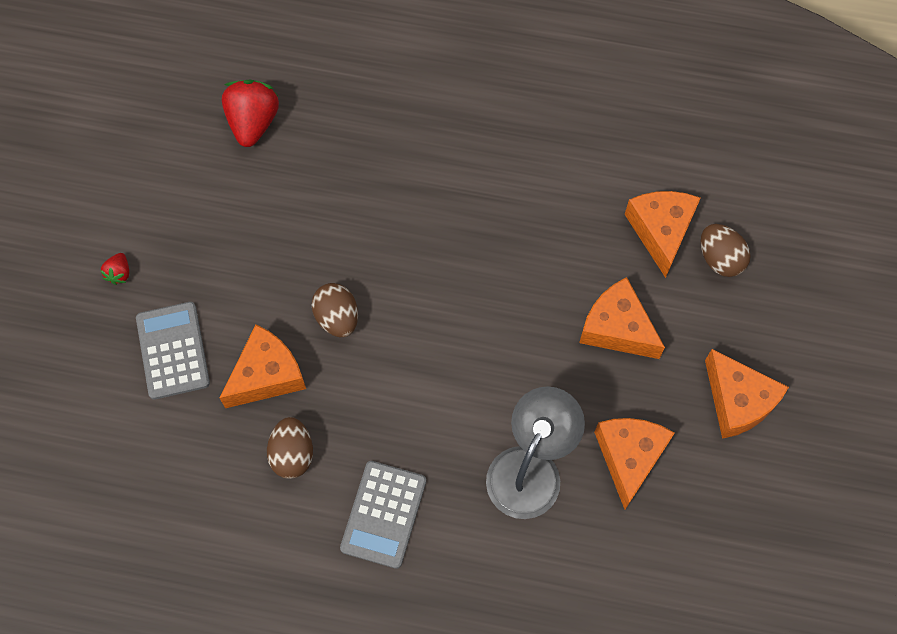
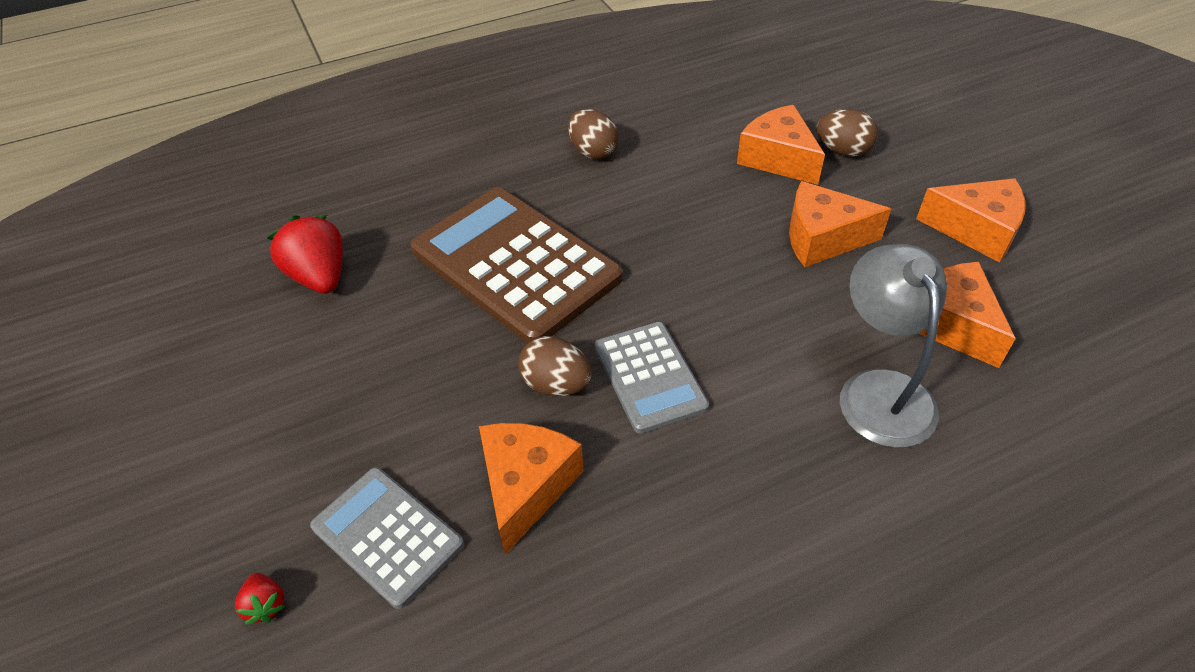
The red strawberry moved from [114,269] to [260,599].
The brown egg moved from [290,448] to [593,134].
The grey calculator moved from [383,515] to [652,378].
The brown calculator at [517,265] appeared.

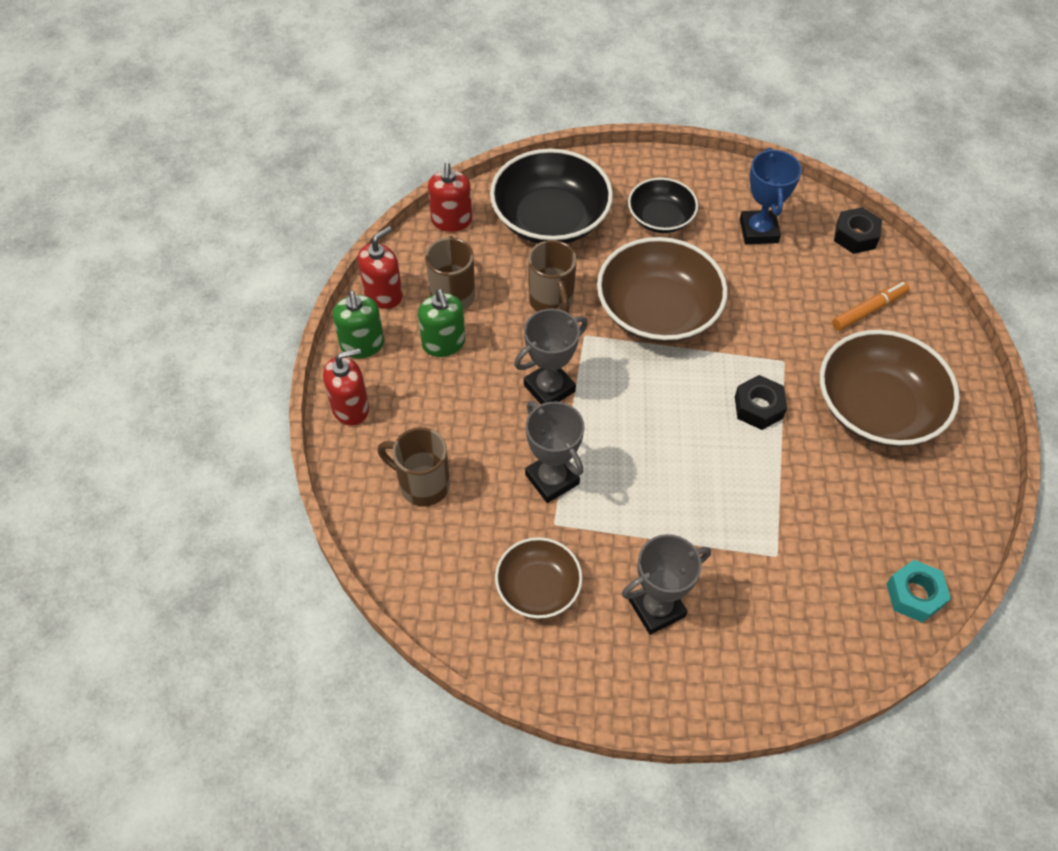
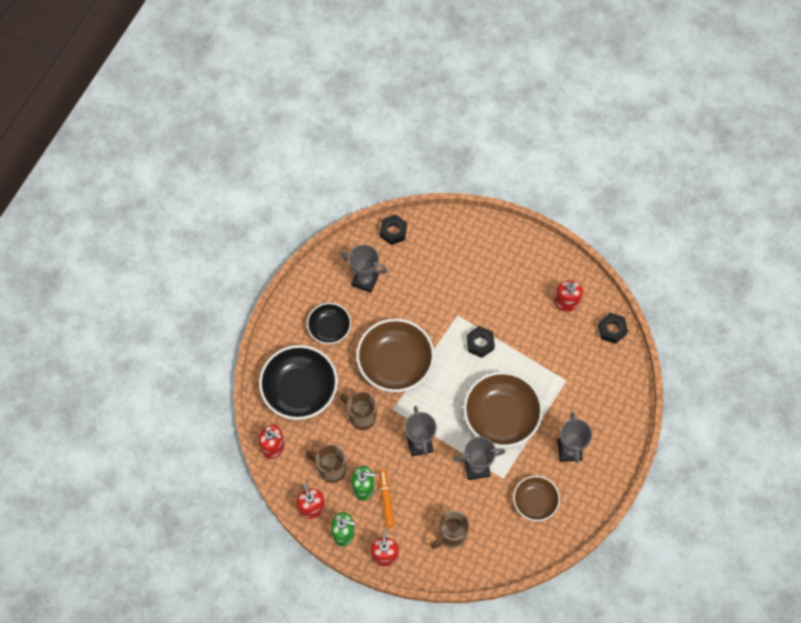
The blue trophy at [771,196] became the grey trophy at [364,269].
The brown mug at [552,276] turned 150 degrees counterclockwise.
The orange marker moved from [871,306] to [387,498].
The brown bowl moved from [890,388] to [503,409].
The turquoise nut at [918,591] became the black nut at [613,328].
The red soap dispenser at [568,296] appeared.

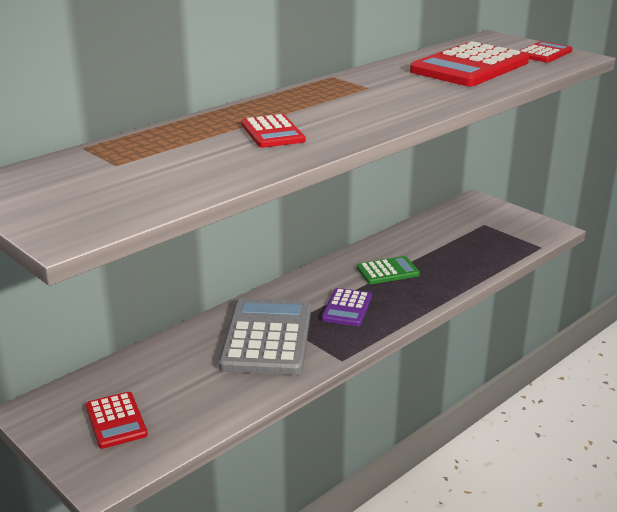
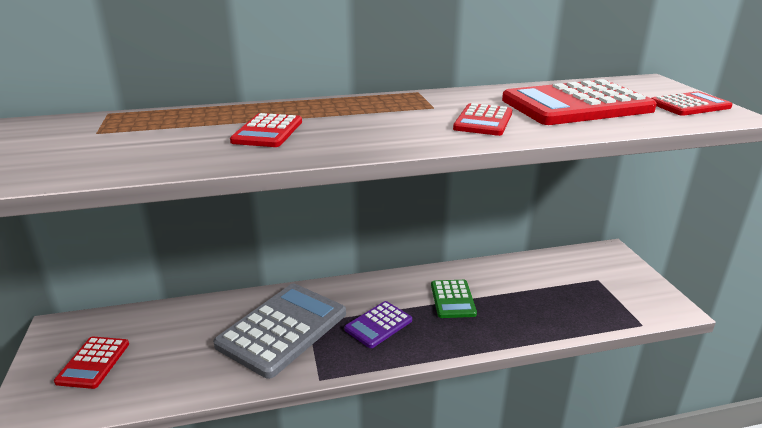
The green calculator at [388,270] turned 75 degrees clockwise.
The red calculator at [482,119] appeared.

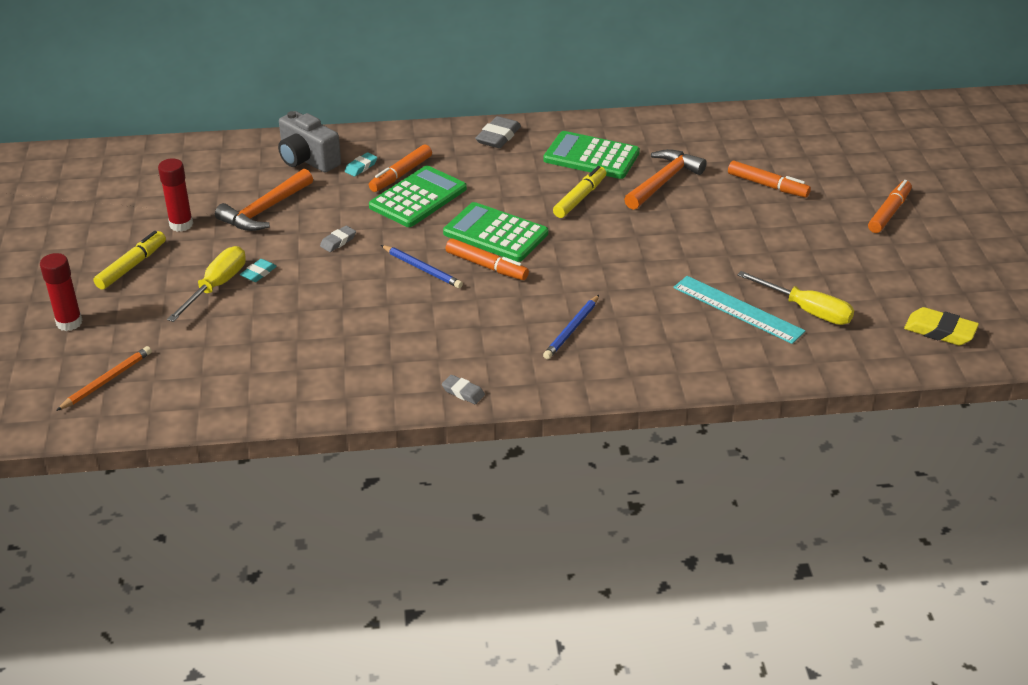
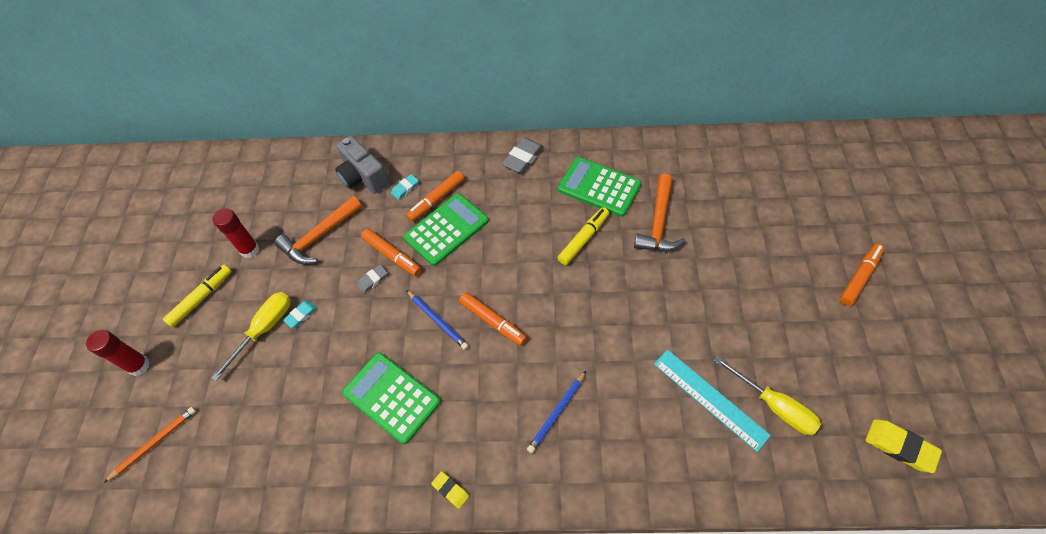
The orange hammer at [665,179] turned 150 degrees clockwise.
The orange marker moved from [769,179] to [391,252].
The green calculator moved from [495,232] to [391,398].
The grey eraser at [463,389] became the yellow eraser at [450,490].

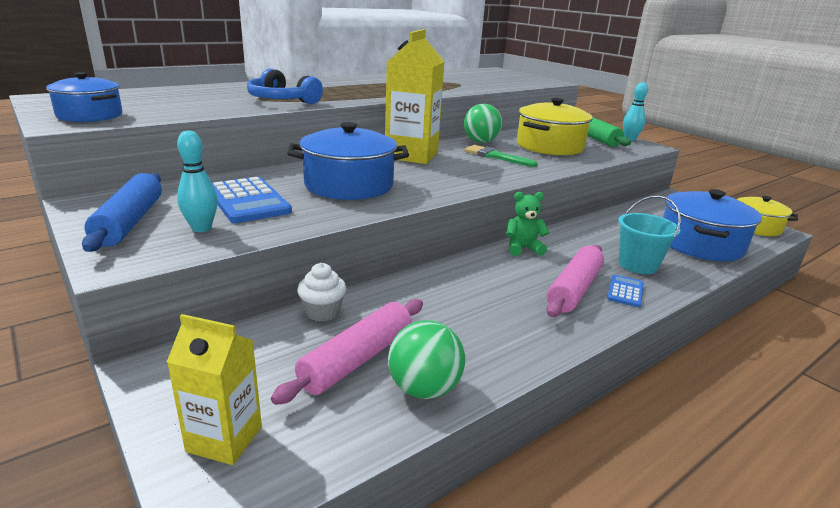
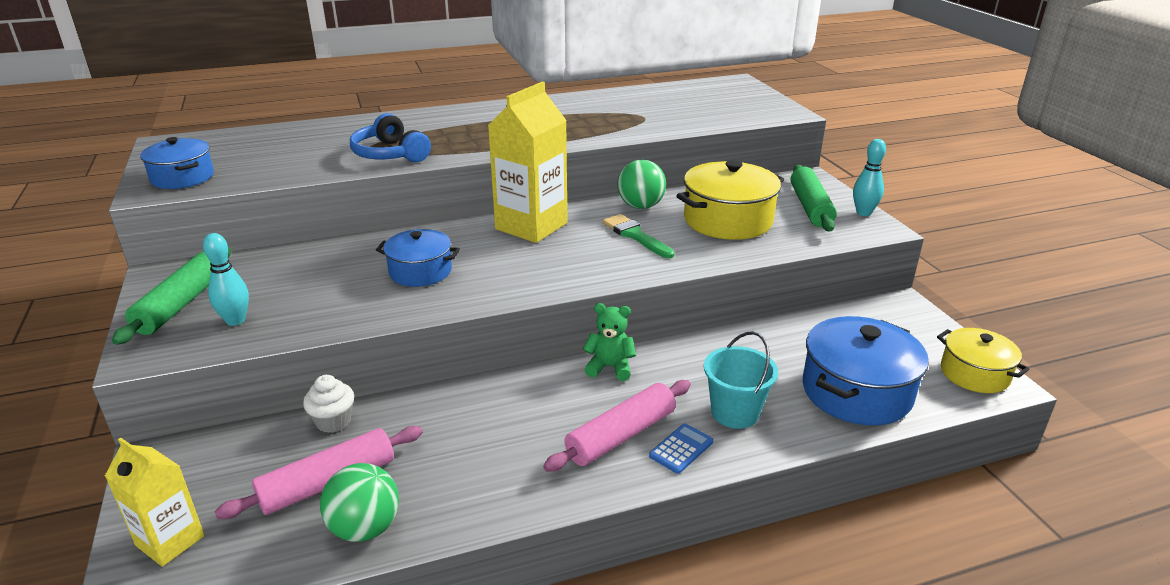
The blue pot at [348,161] changed to 0.63 times the size.
The blue rolling pin at [122,212] became the green rolling pin at [171,296].
The blue calculator at [252,200] disappeared.

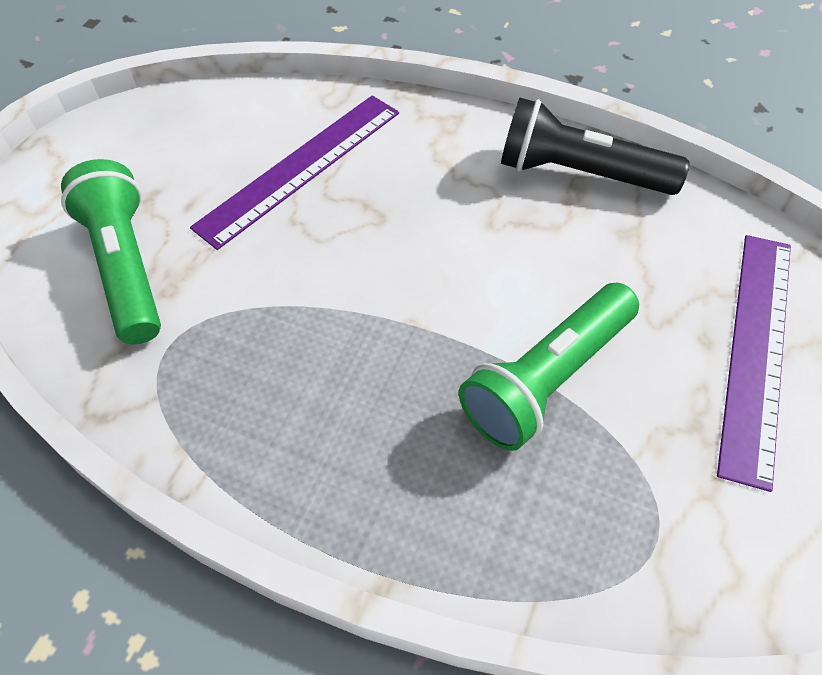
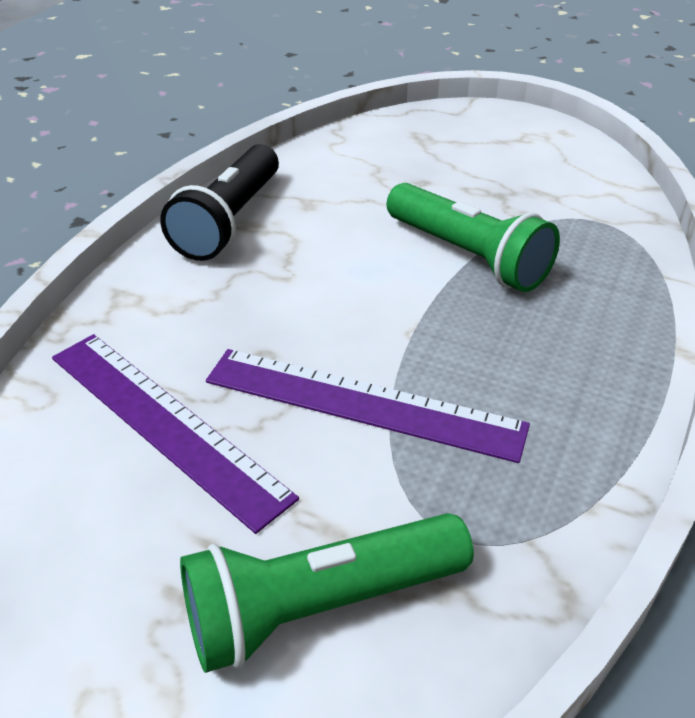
The purple ruler moved from [754,363] to [368,406].

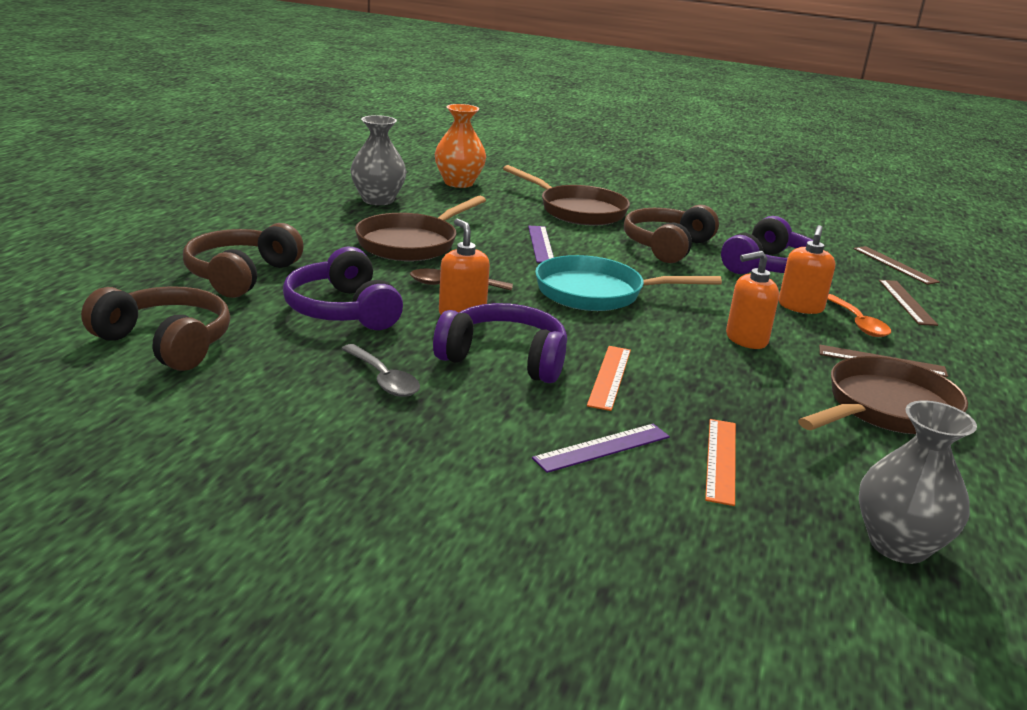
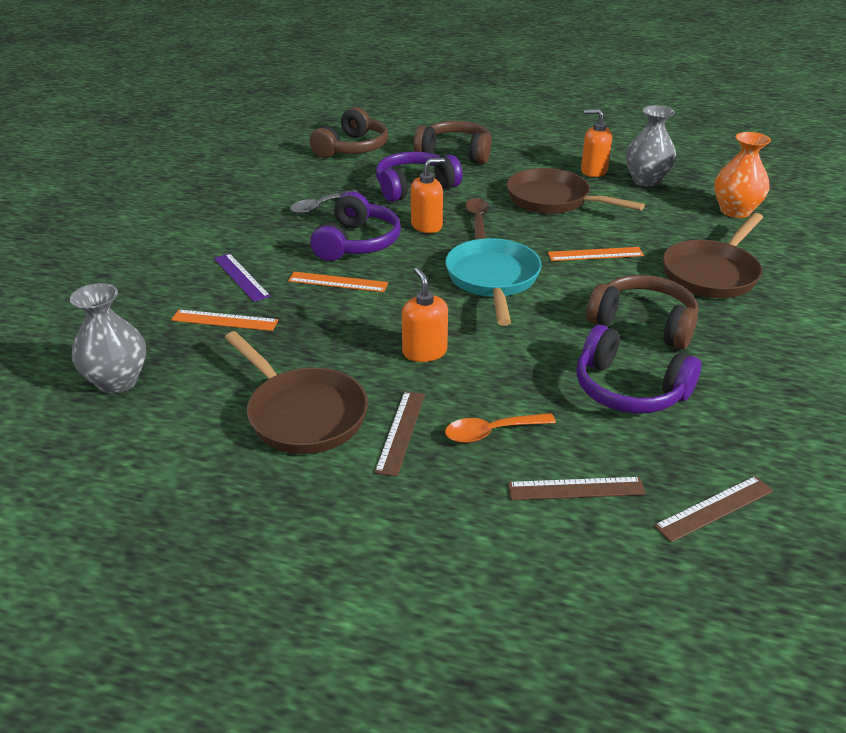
The orange soap dispenser moved from [807,269] to [596,143].
The purple ruler at [541,244] became the orange ruler at [596,254].

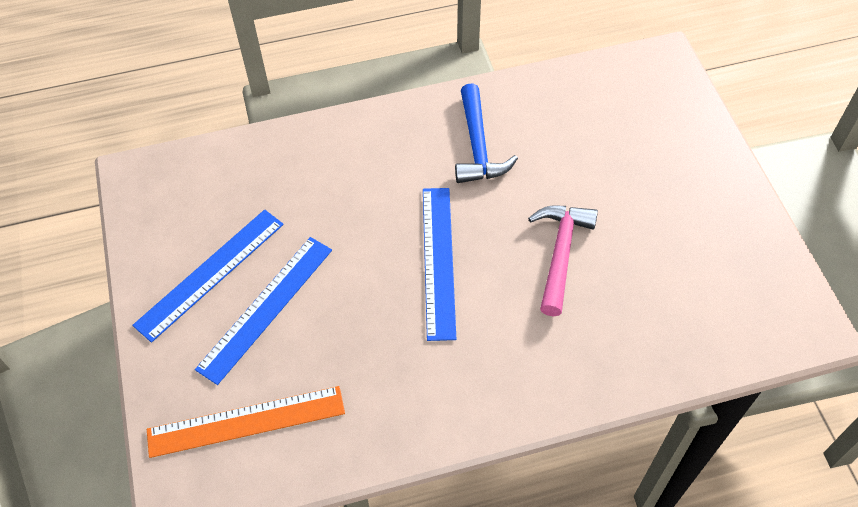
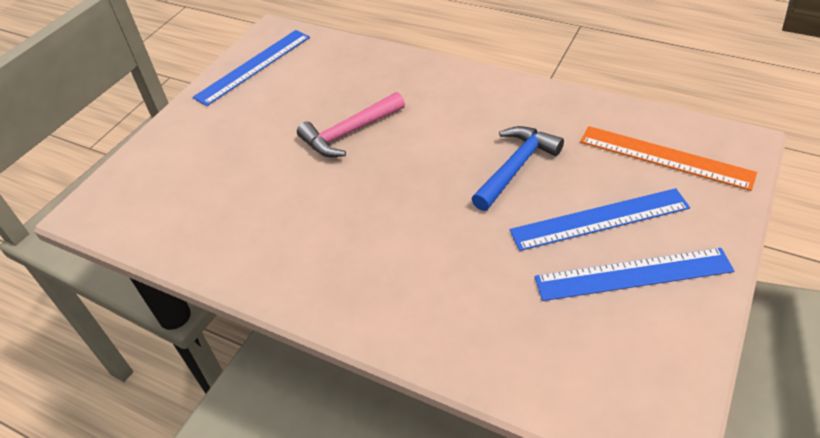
The blue hammer moved from [486,133] to [518,168].
The blue ruler moved from [439,264] to [251,68].

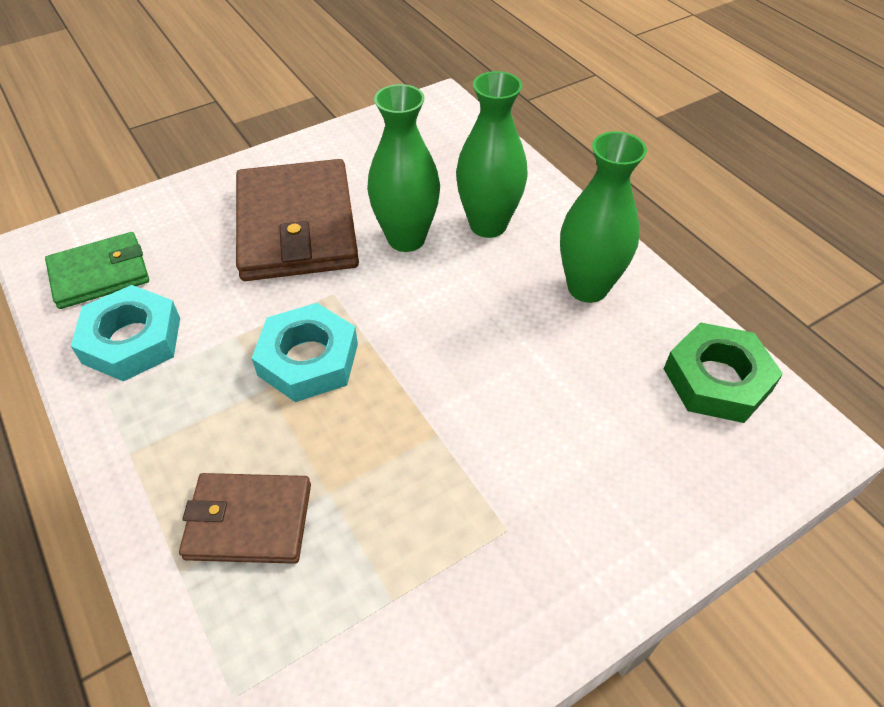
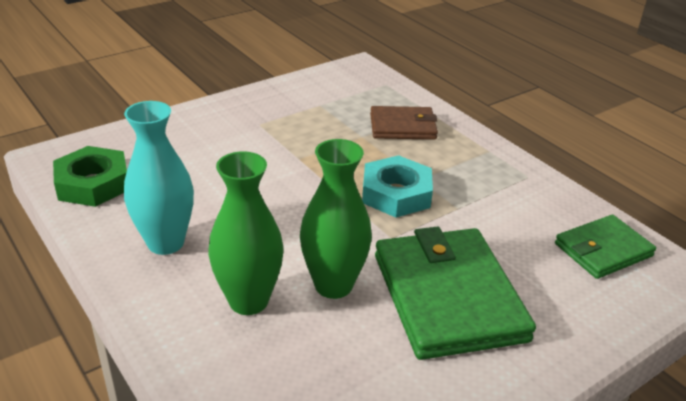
The green vase at [603,217] became the turquoise vase at [159,178].
The brown wallet at [297,220] became the green wallet at [455,293].
The turquoise nut at [125,333] disappeared.

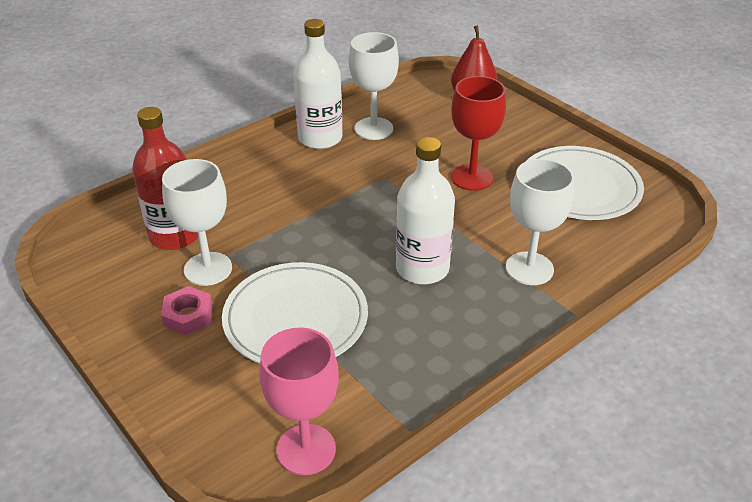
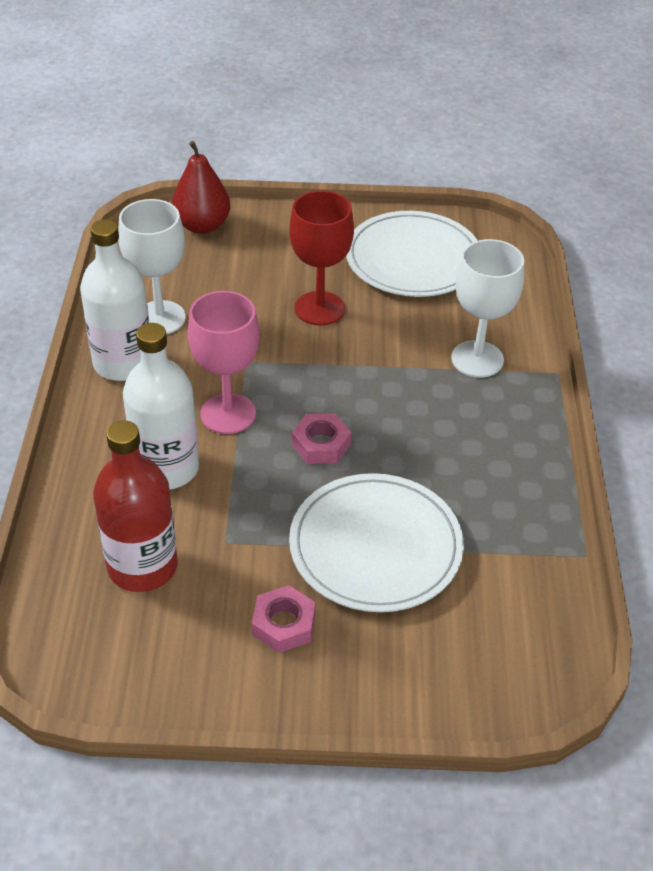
The white bottle moved from [425,210] to [161,406].
The white goblet at [197,222] disappeared.
The pink goblet moved from [299,401] to [224,362].
The pink nut at [321,439] appeared.

